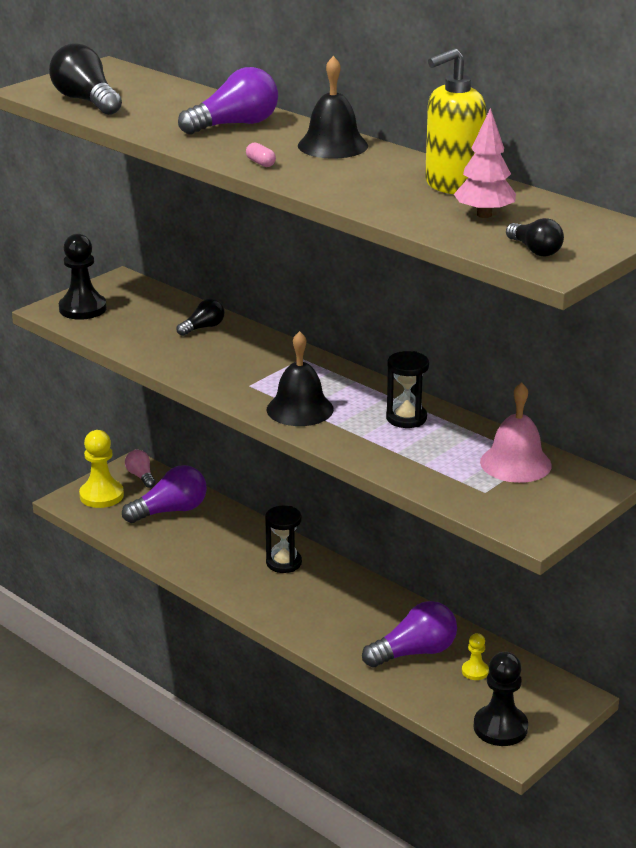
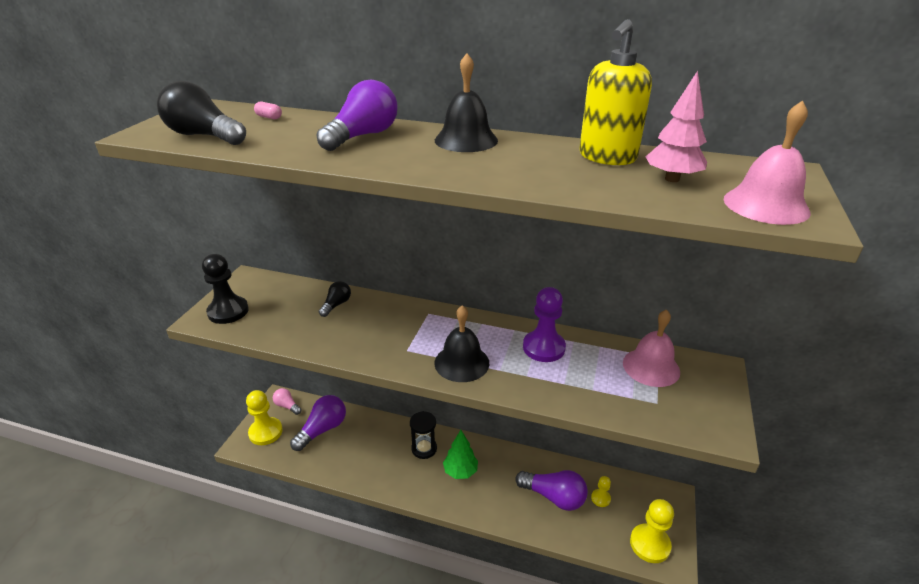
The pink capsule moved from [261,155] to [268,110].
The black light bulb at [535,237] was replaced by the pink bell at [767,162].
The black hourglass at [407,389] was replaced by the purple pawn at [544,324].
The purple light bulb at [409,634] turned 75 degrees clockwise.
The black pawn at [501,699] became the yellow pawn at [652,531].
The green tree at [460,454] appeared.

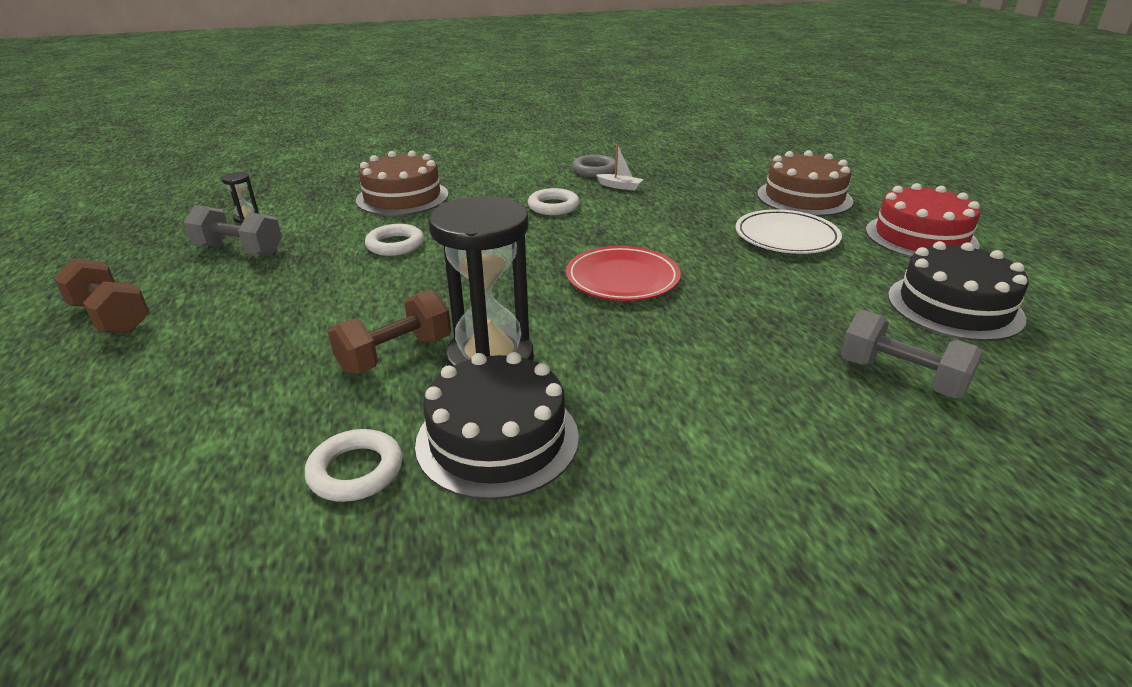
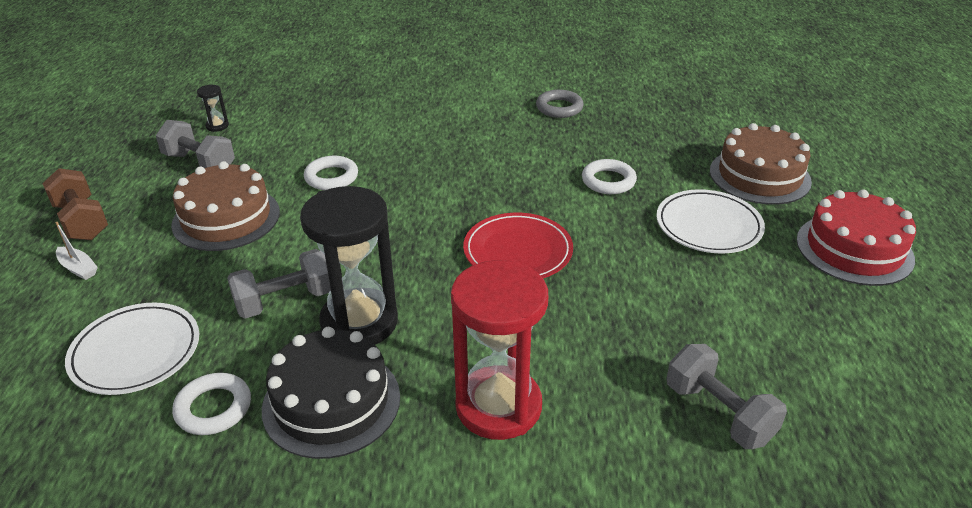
The white boat moved from [619,167] to [76,251].
The brown cake moved from [402,183] to [225,206].
The white ring moved from [554,201] to [609,176].
The black cake at [958,291] disappeared.
The brown dumbbell at [389,332] became the grey dumbbell at [279,284].
The red hourglass at [499,350] appeared.
The white plate at [132,349] appeared.

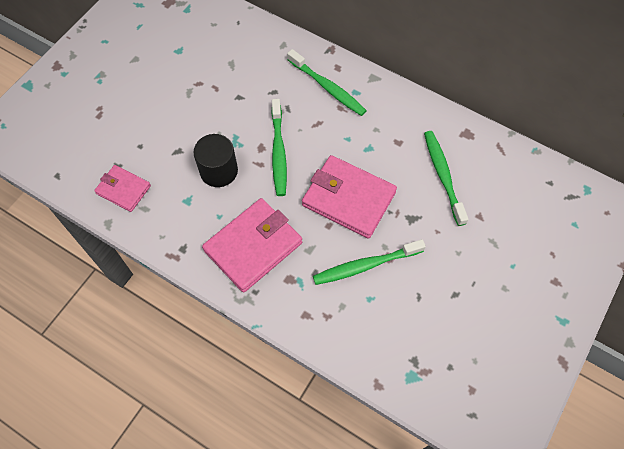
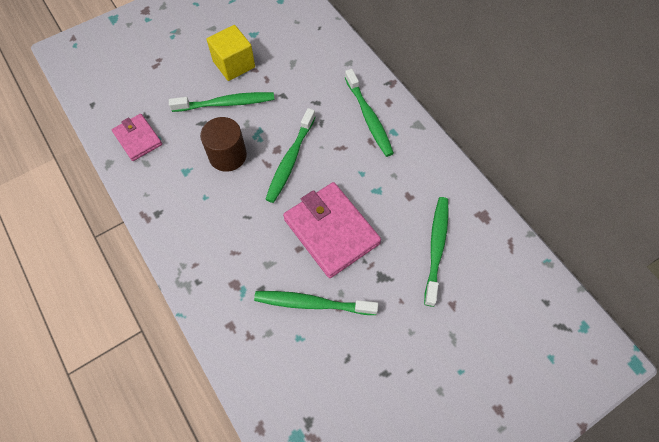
The black cylinder at [215,160] became the brown cylinder at [223,144].
The pink wallet at [252,245] disappeared.
The yellow cube at [231,53] appeared.
The green toothbrush at [221,102] appeared.

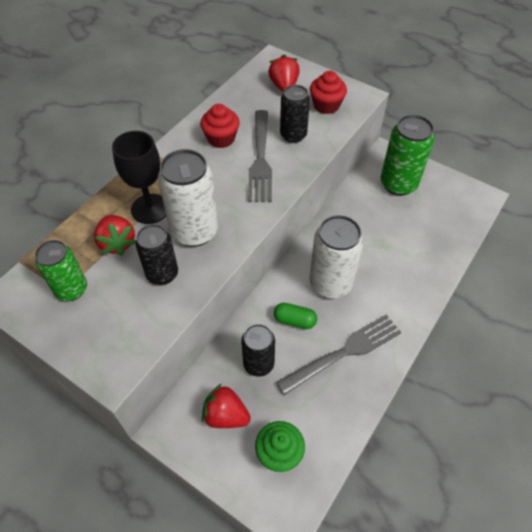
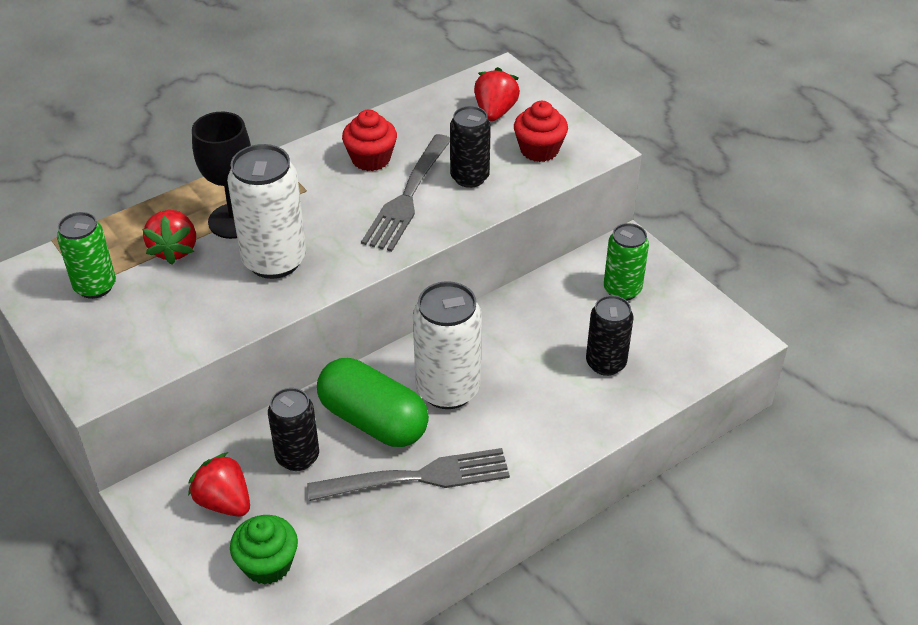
The green can at [408,155] changed to 0.65 times the size.
The black can moved from [156,254] to [609,335].
The green capsule at [295,316] changed to 1.97 times the size.

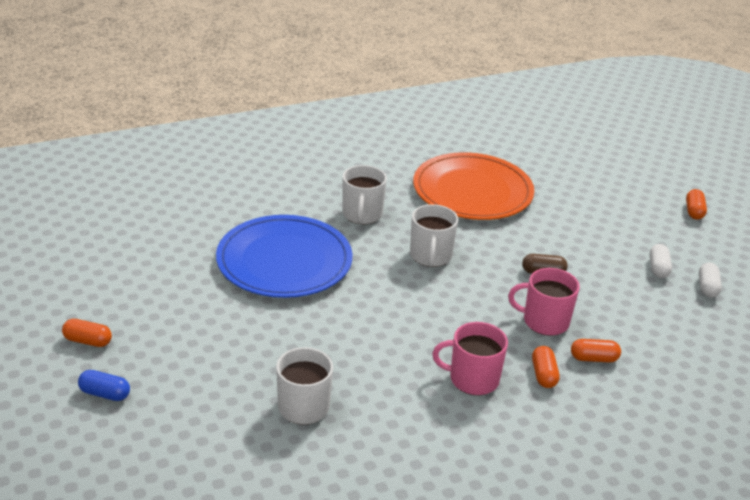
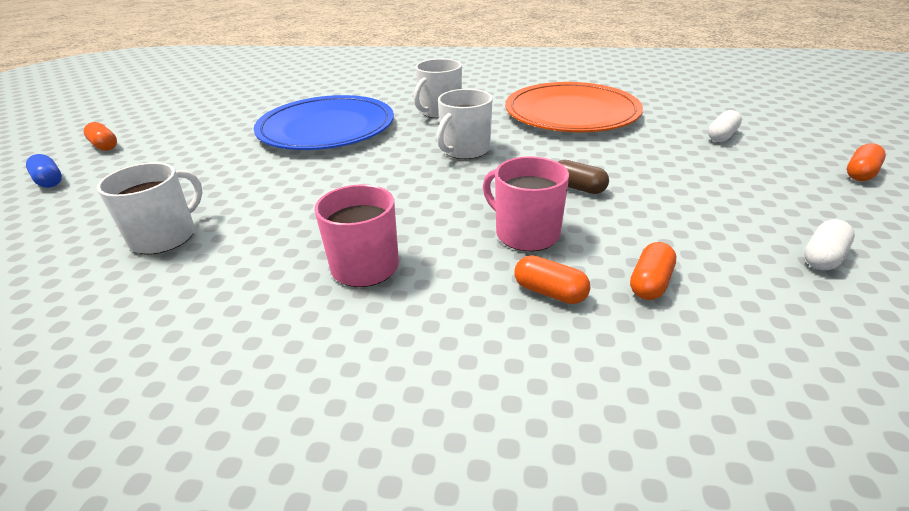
The white capsule moved from [661,261] to [725,126].
The orange capsule moved from [546,367] to [653,271].

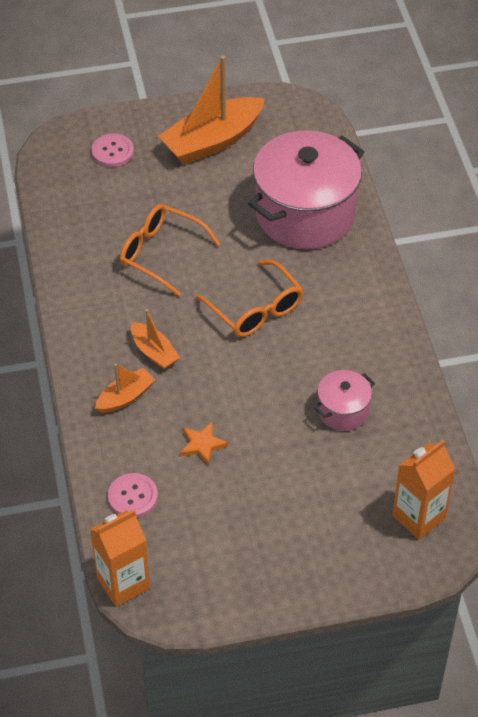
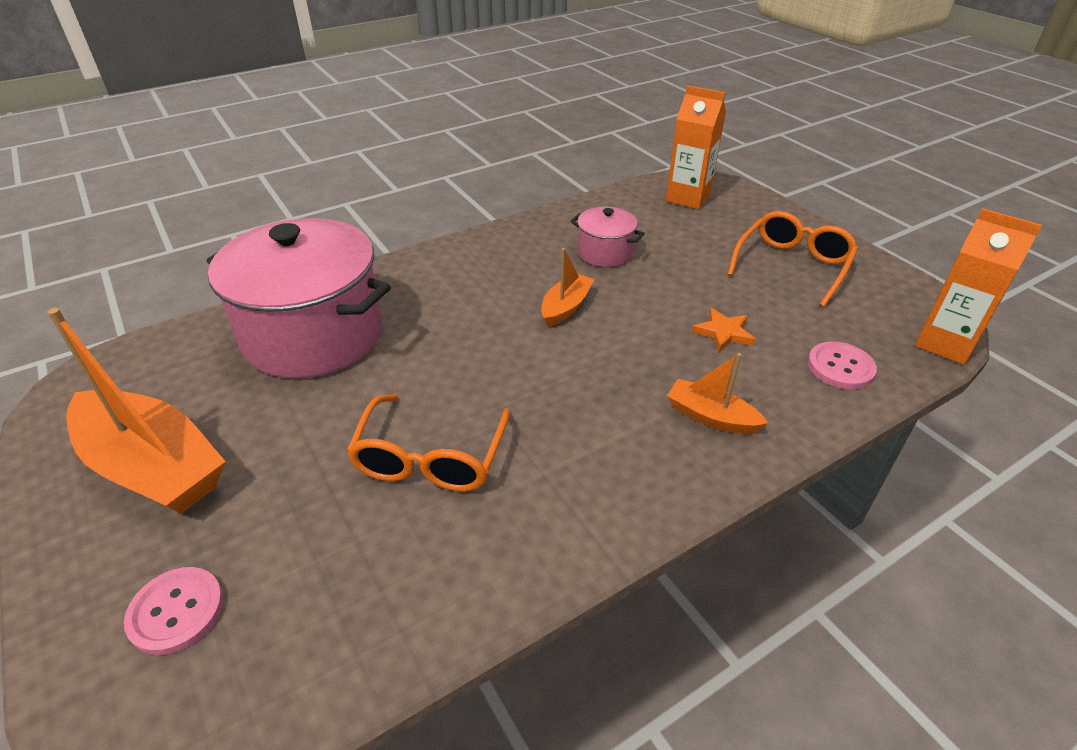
The orange glasses moved from [249,298] to [792,259].
The orange boat moved from [155,339] to [568,287].

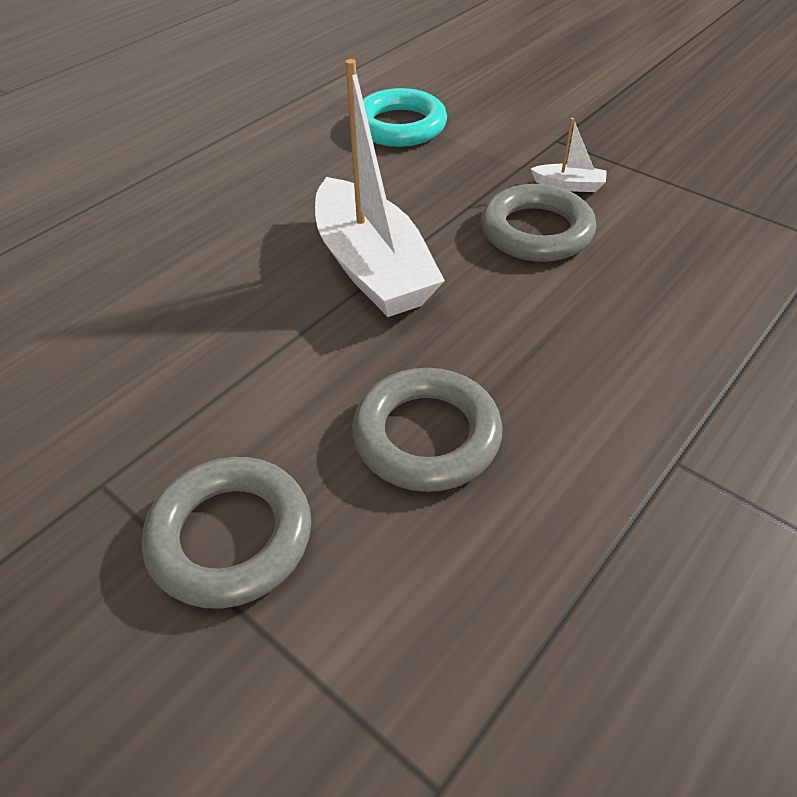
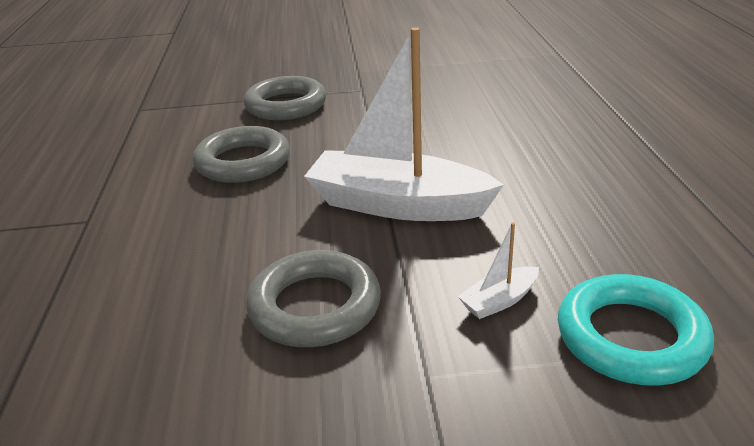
The white boat moved from [569,155] to [498,270].

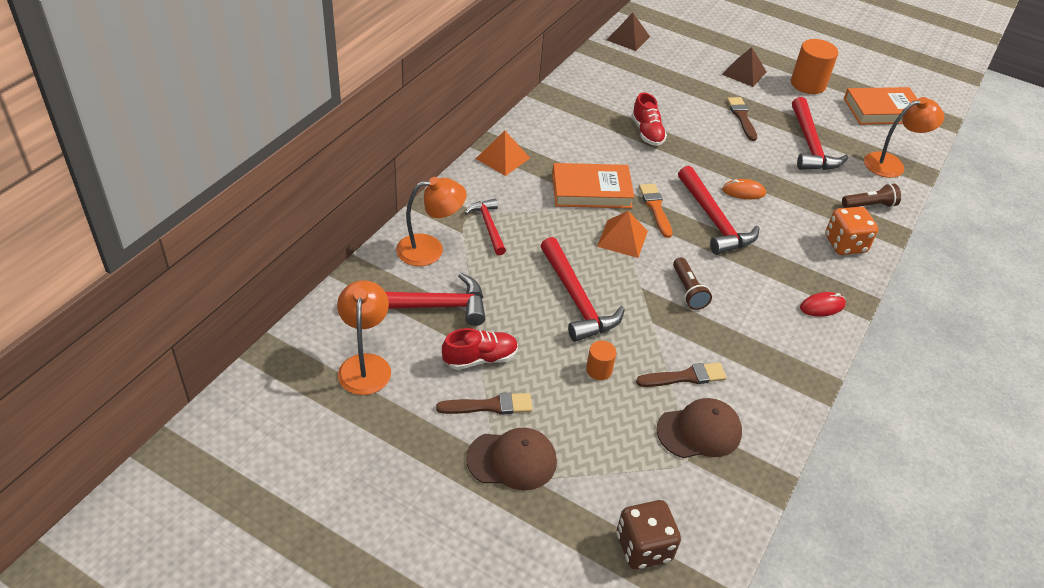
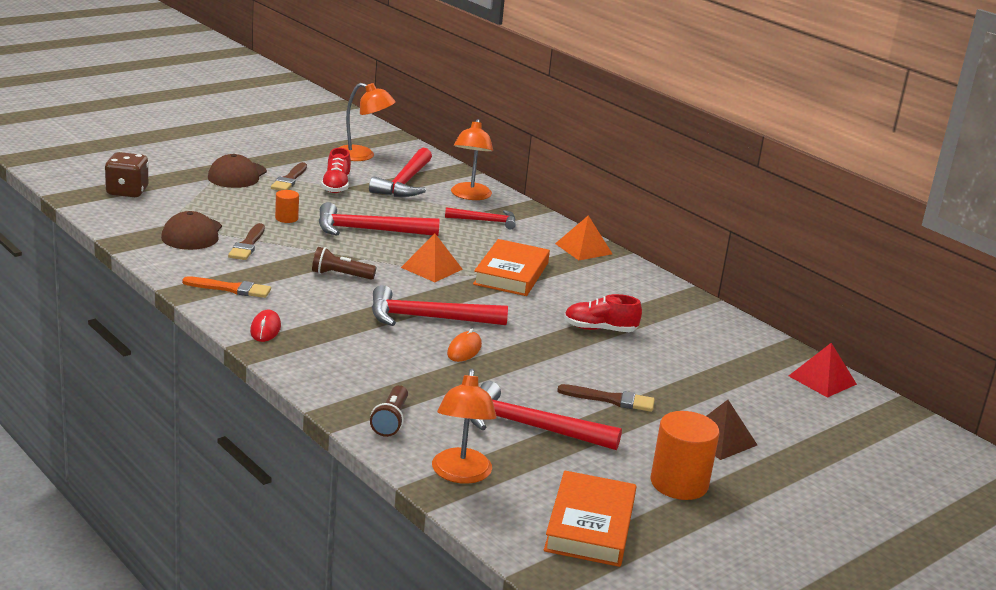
The brown pyramid at [628,32] became the red pyramid at [823,370].
The orange brush moved from [656,211] to [226,287].
The orange dice at [851,231] disappeared.

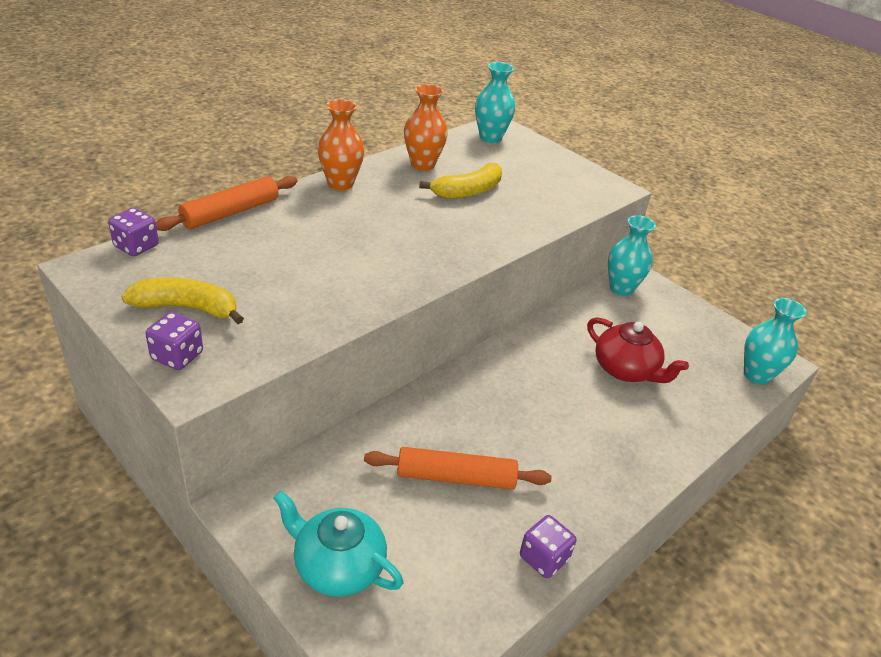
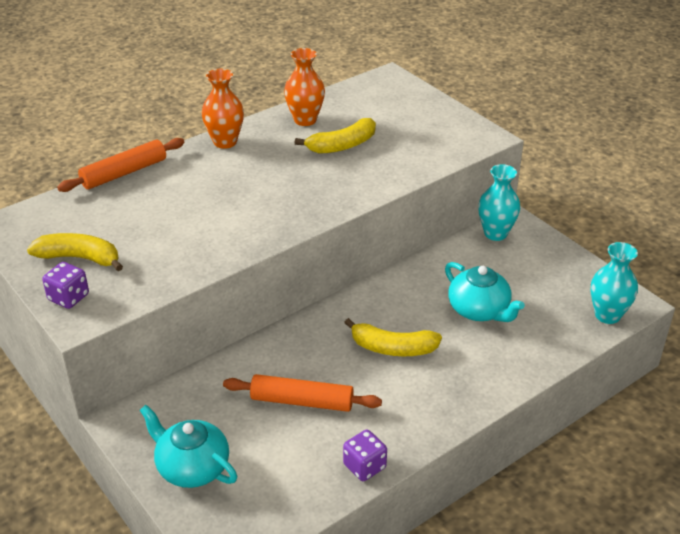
The turquoise vase at [495,102] disappeared.
The purple dice at [133,232] disappeared.
The red teapot at [638,350] became the turquoise teapot at [485,292].
The yellow banana at [393,337] appeared.

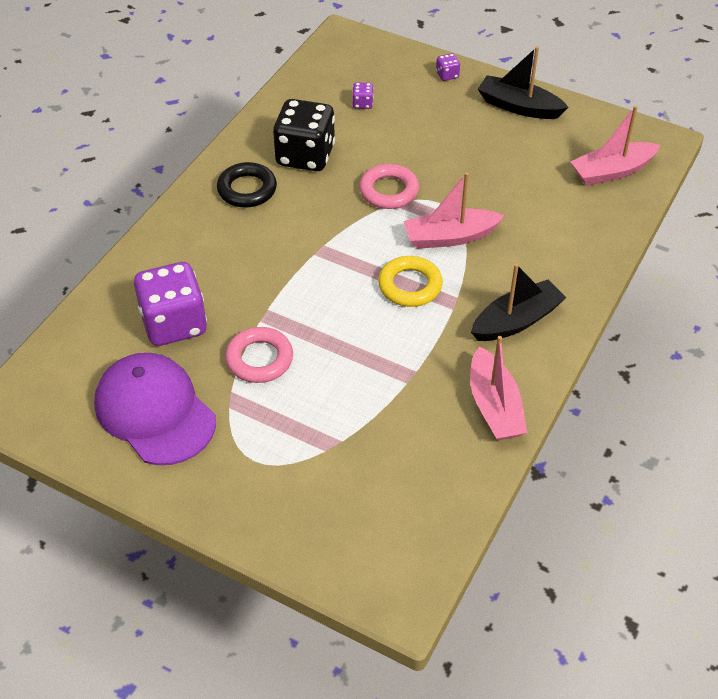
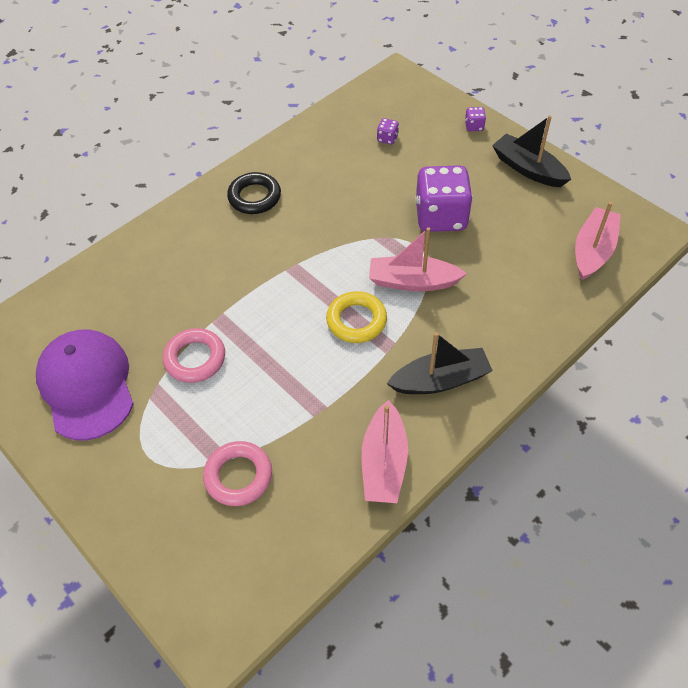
The black dice at [304,135] disappeared.
The pink boat at [615,146] turned 120 degrees clockwise.
The pink ring moved from [389,186] to [237,473].
The purple dice moved from [170,304] to [444,198].

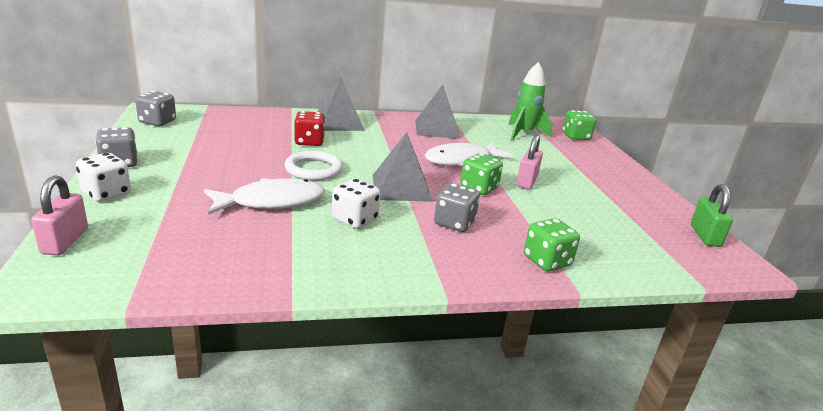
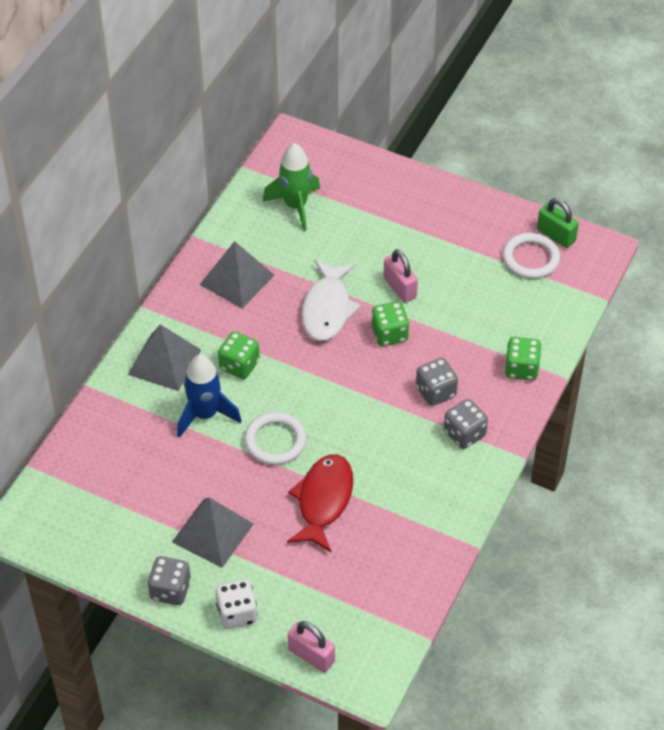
The grey dice moved from [155,108] to [466,424].
The green dice moved from [579,125] to [239,355].
The red dice at [309,128] was replaced by the blue rocket at [209,396].
The grey pyramid moved from [402,167] to [212,532].
The white fish at [264,196] became the red fish at [320,503].
The white dice at [356,204] disappeared.
The white ring at [531,256] appeared.

